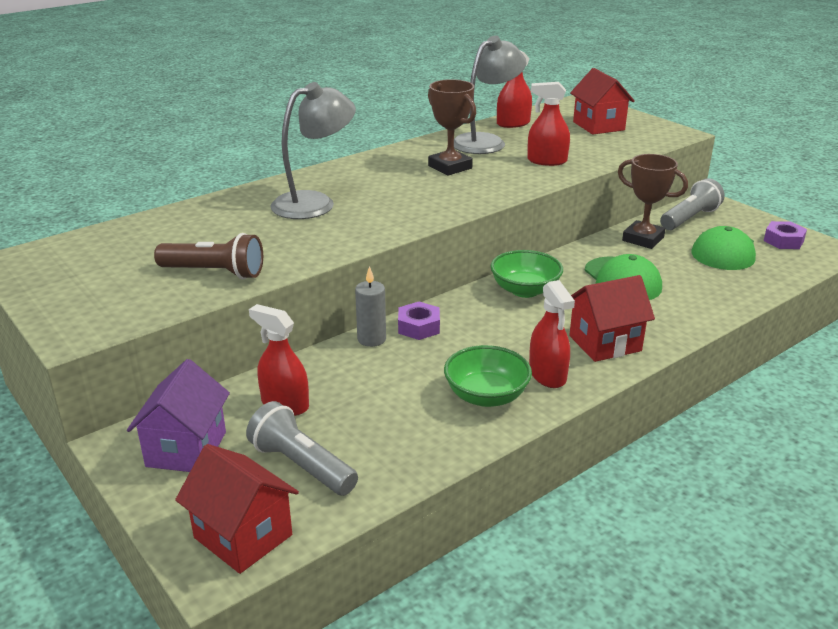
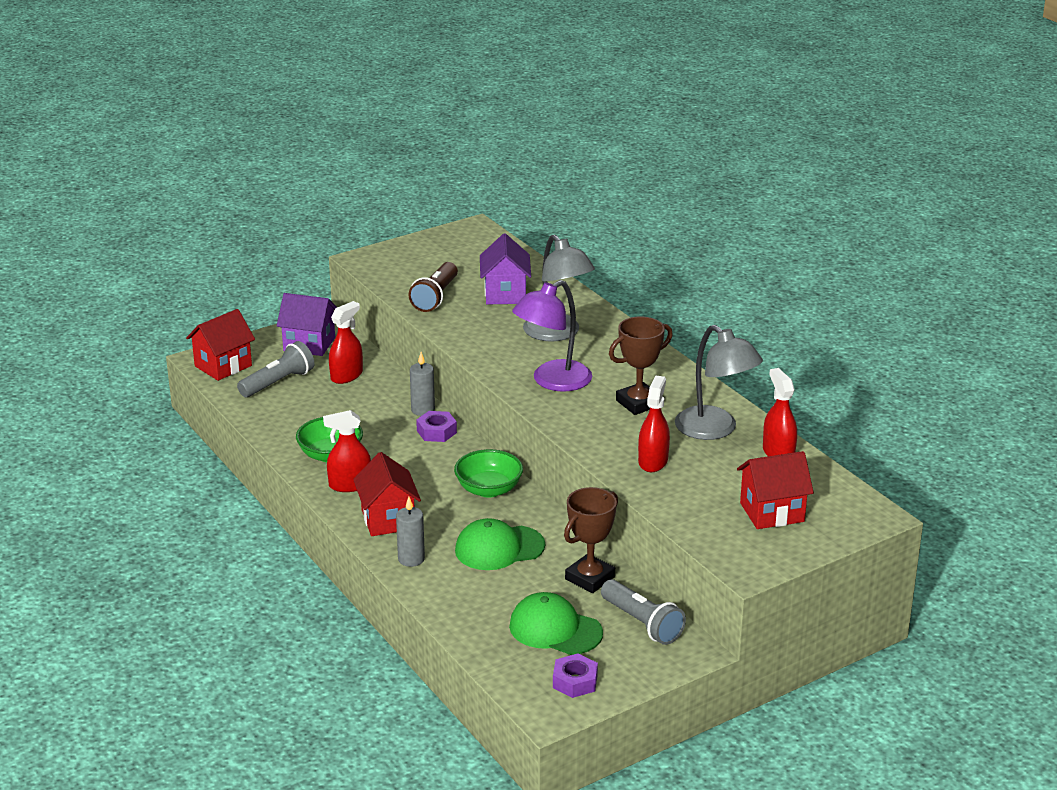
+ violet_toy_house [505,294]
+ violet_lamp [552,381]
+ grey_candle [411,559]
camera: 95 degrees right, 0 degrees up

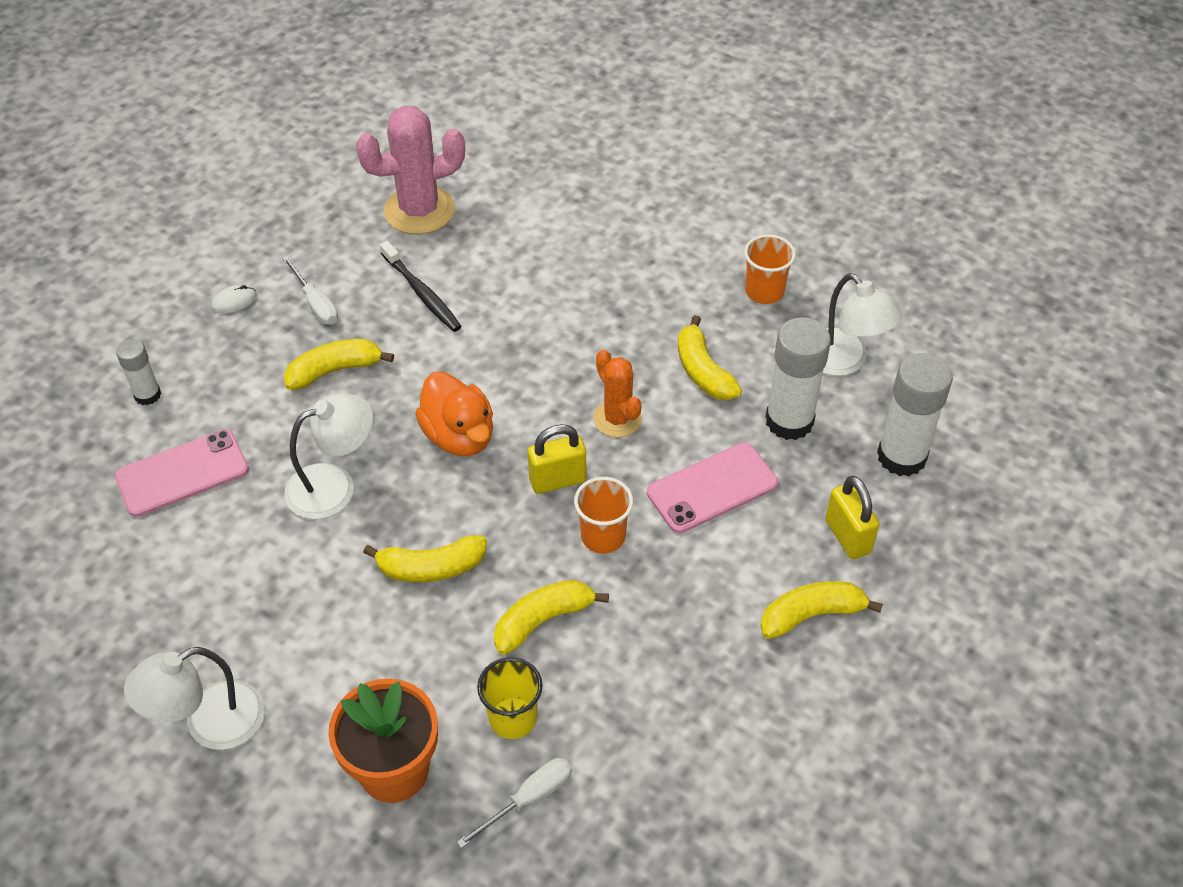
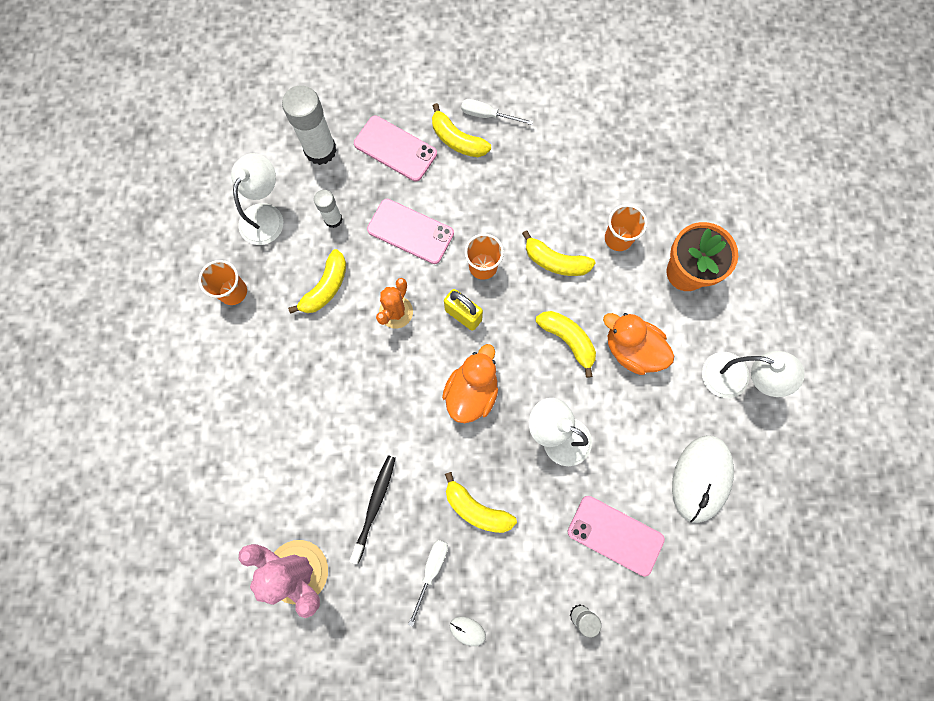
~ white_glue_stick [789,421] = [333,219] x0.56
~ bright_yellow_lock [847,536] to pink_mobile_phone [395,149]
~ bright_yellow_beaker [513,718] to orange_beaker [618,238]
~ white_hand_screwdriver [529,799] to [487,115]
+ orange_toy_duck [632,350]
+ white_mouse [701,478]
camera: 125 degrees left, 25 degrees up

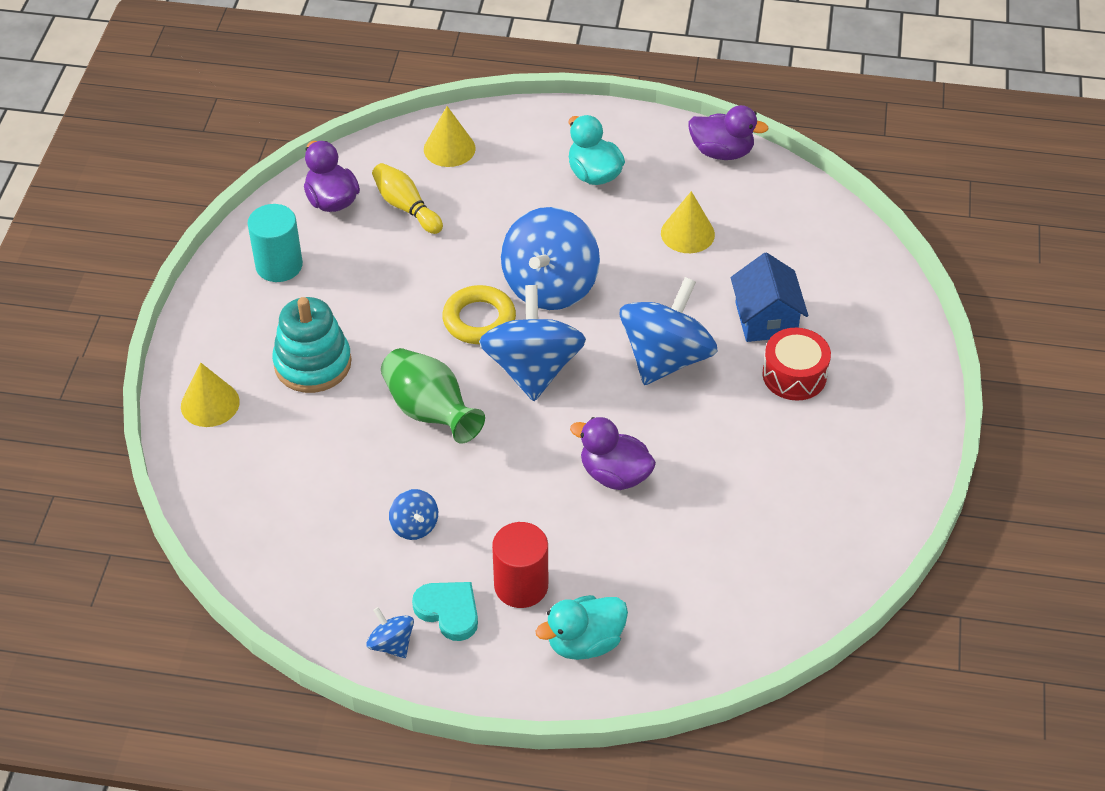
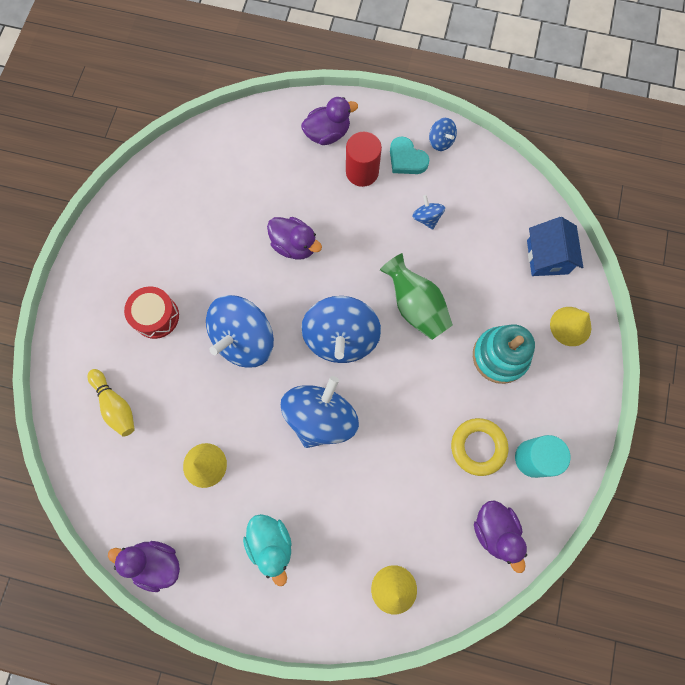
~ bright_yellow_skittle [406,207] to [116,405]
~ blue_toy_house [765,319] to [547,257]
~ bright_yellow_hoop [479,320] to [478,447]
~ turquoise_toy_duck [584,642] to violet_toy_duck [327,134]
camera: 175 degrees left, 25 degrees up

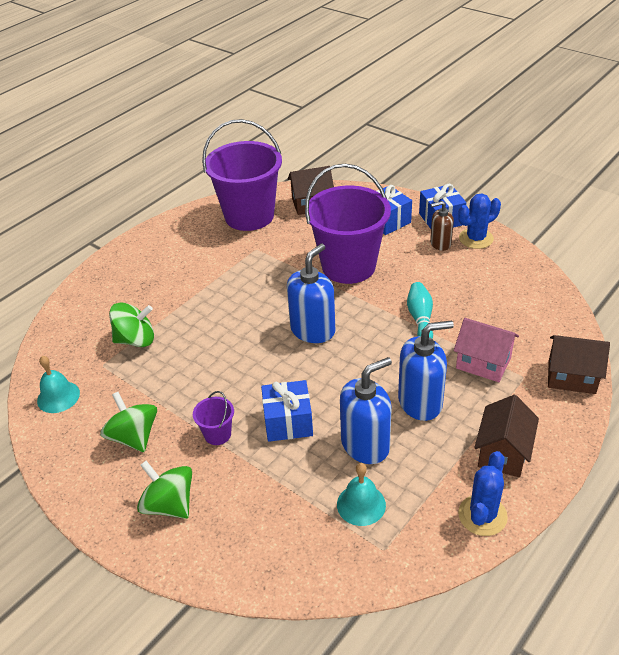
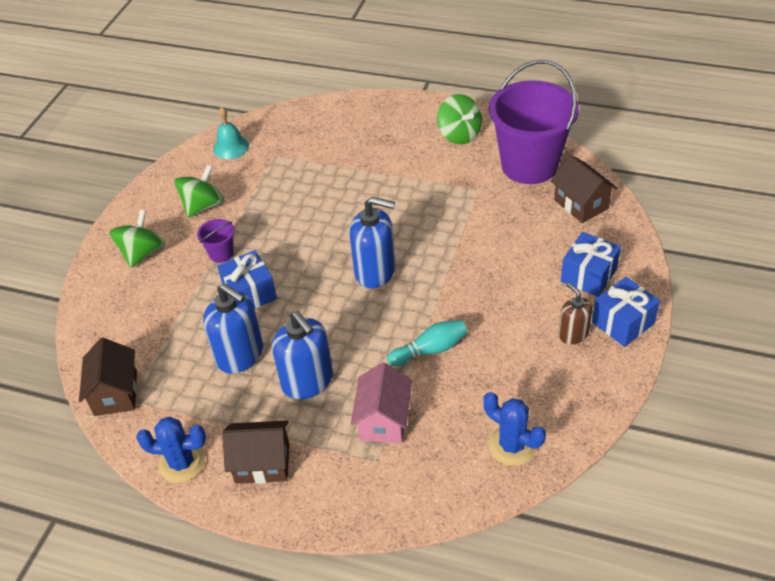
- violet_sand_bucket [348,266]
~ blue_cactus [476,238] to [512,445]
~ emerald_toy_top [136,340] to [459,134]
~ brown_toy_house [571,377] to [116,393]
- turquoise_bell [361,504]
camera: 70 degrees right, 5 degrees up

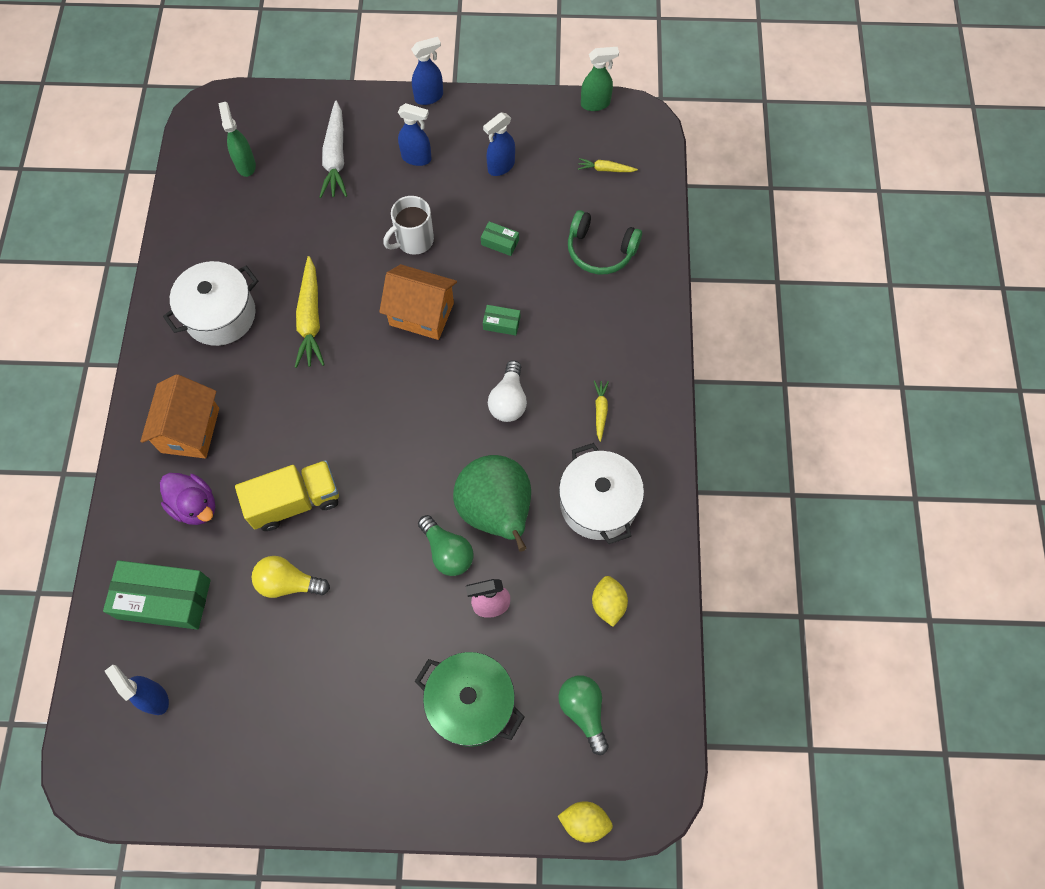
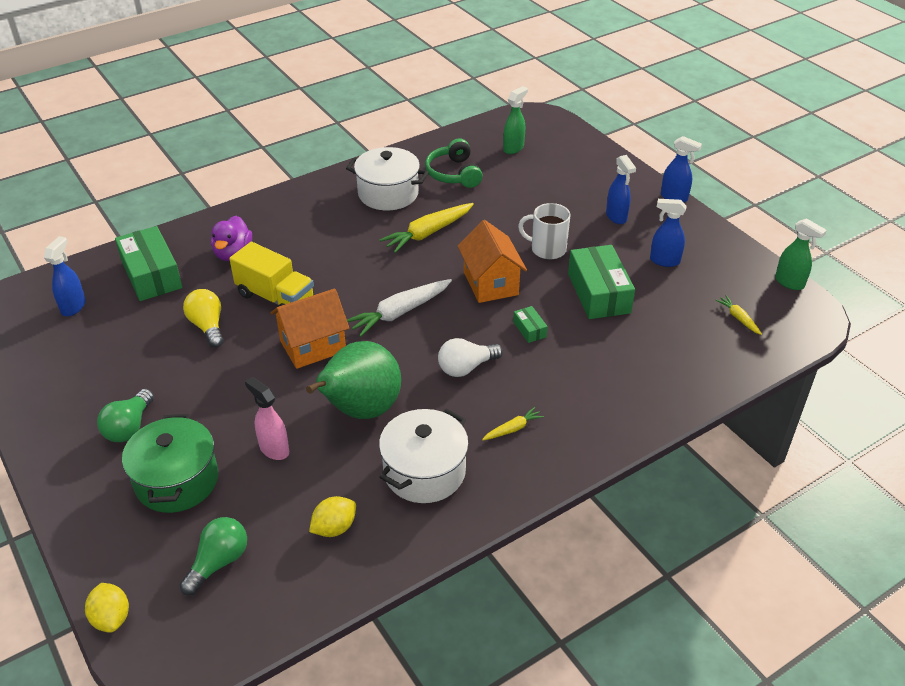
~ white_toy_carrot [335,157] to [400,312]
~ emerald_headphones [600,250] to [454,173]
~ emerald_parcel [500,242] = [598,293] x2.21
~ orange_toy_house [190,430] to [313,346]
~ emerald_light_bulb [447,552] to [129,427]
camera: 55 degrees right, 25 degrees down

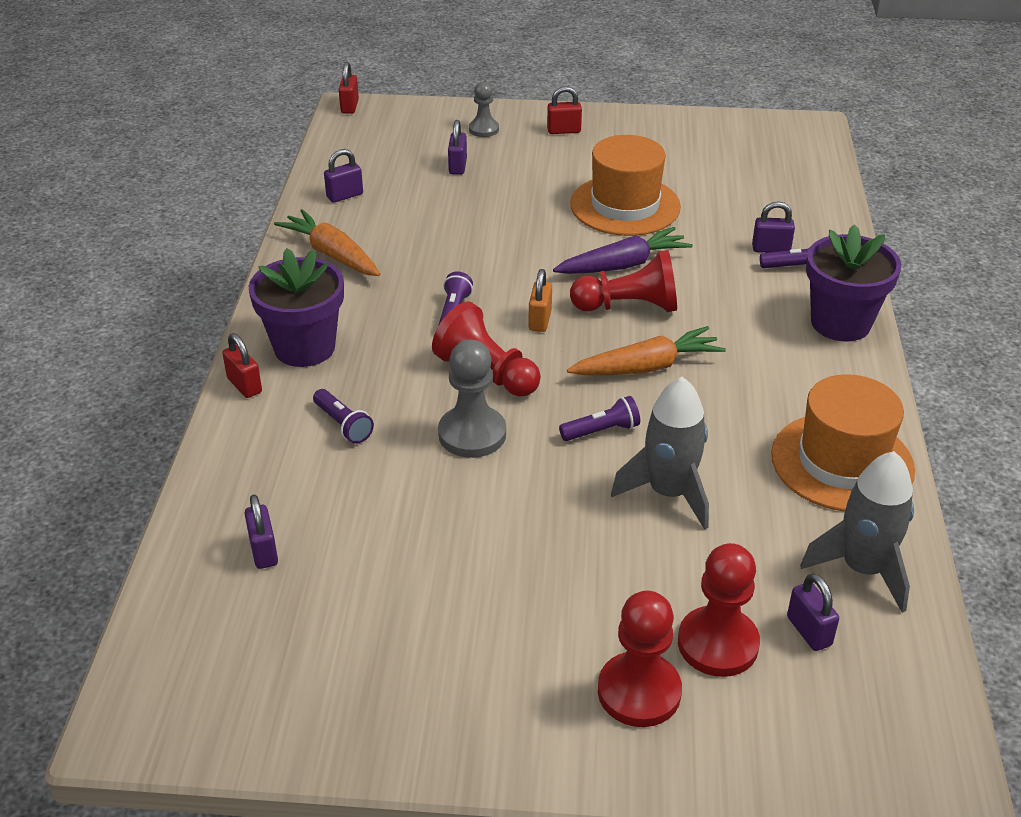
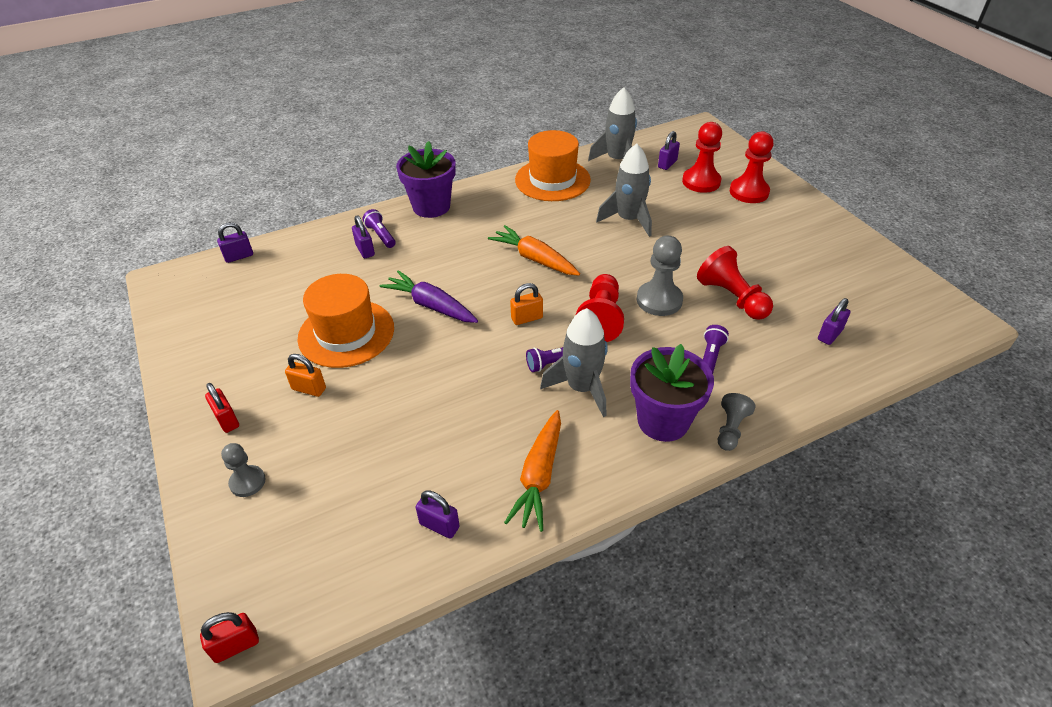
~ violet_lock [457,166] to [239,256]
~ scarlet_pawn [629,306] to [732,298]
~ scarlet_lock [244,385] to grey_pawn [730,429]
- violet_torch [602,431]
+ grey_spaceship [581,388]
+ orange_lock [309,389]
camera: 120 degrees left, 5 degrees up

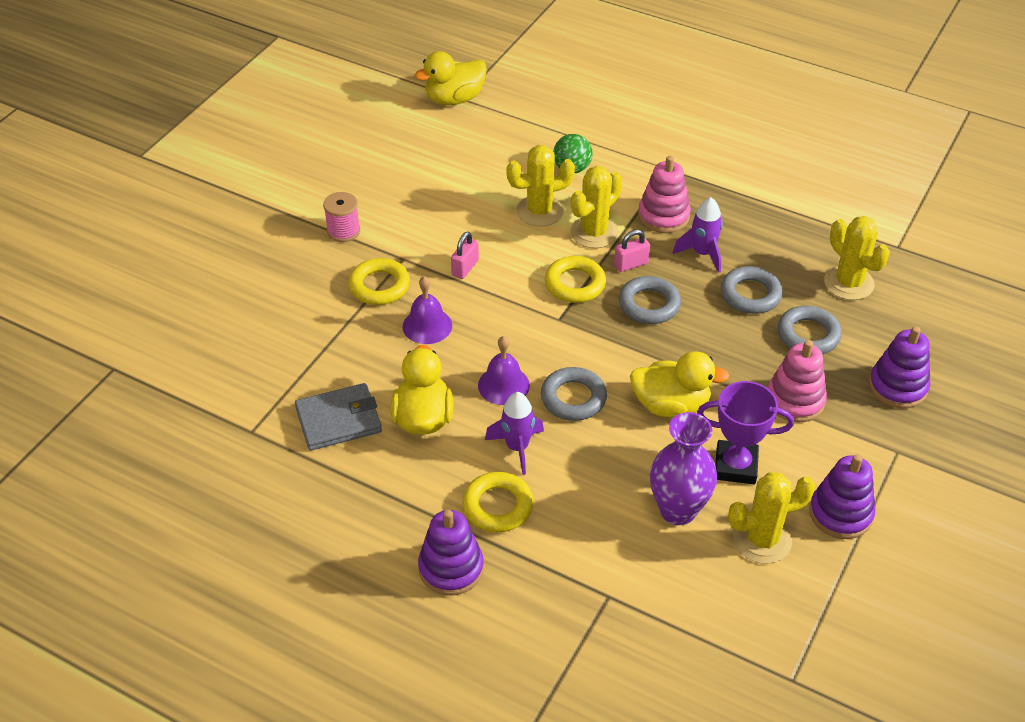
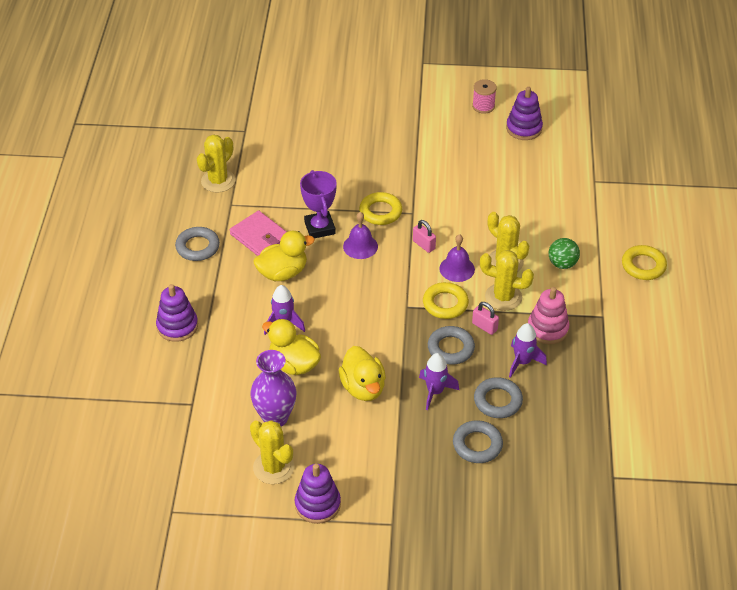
~ bright_yellow_toy_duck [454,99] to [294,364]
~ pink_bobbin [343,231] to [483,106]
~ bright_yellow_cactus [848,283] to [218,181]
~ pink_lock [465,268] = [424,245] 45 degrees clockwise
~ violet_stacking_rings [897,387] to [524,128]
~ violet_bell [503,385] to [457,269]
- pink_stacking_rings [795,400]
~ grey_hoop [573,398] to [197,247]
~ violet_trophy [735,466] to [320,228]
~ grey_wallet [338,420] to pink_wallet [260,237]
~ bright_yellow_hoop [498,506] to [643,266]
+ violet_spaceship [435,392]
camera: 65 degrees right, 0 degrees up

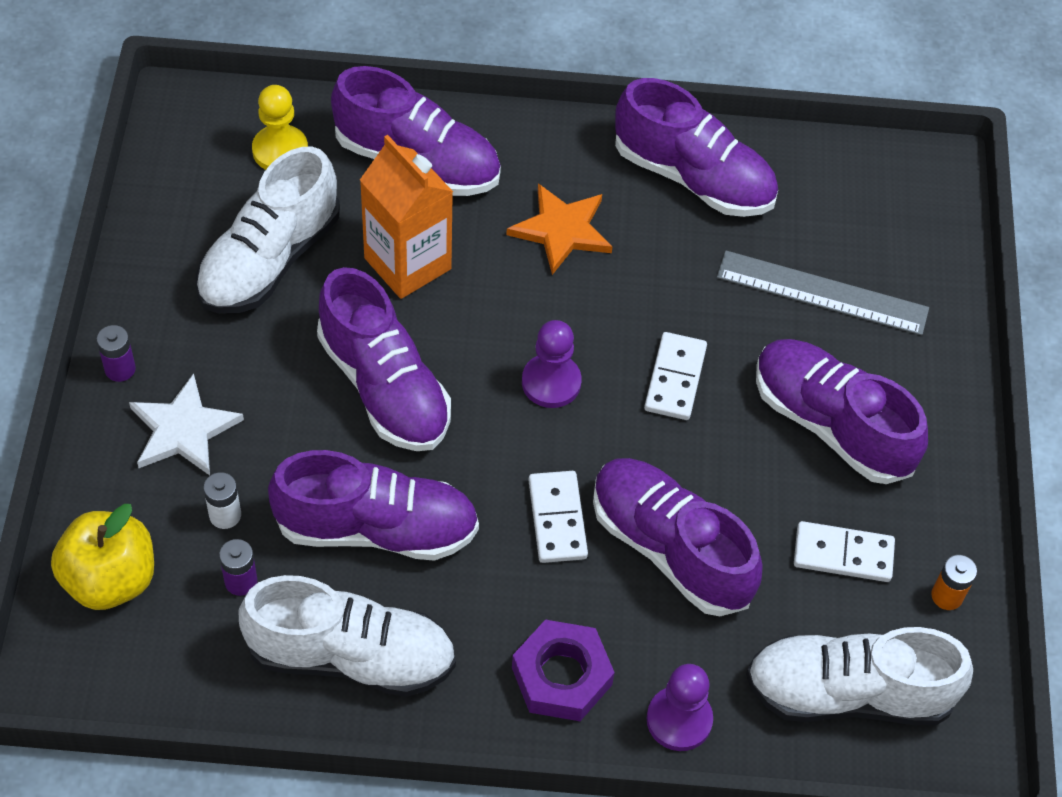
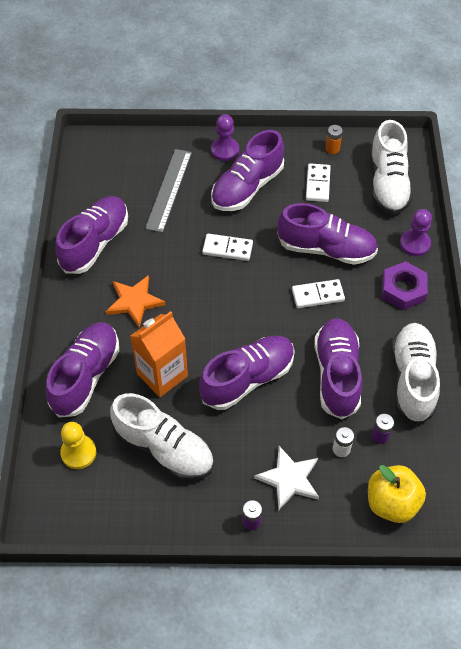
~ violet_pawn [551,382] to [225,150]
~ violet_lace-up_shoe [670,548] = [326,249] 120 degrees counterclockwise
camera: 90 degrees left, 0 degrees up

